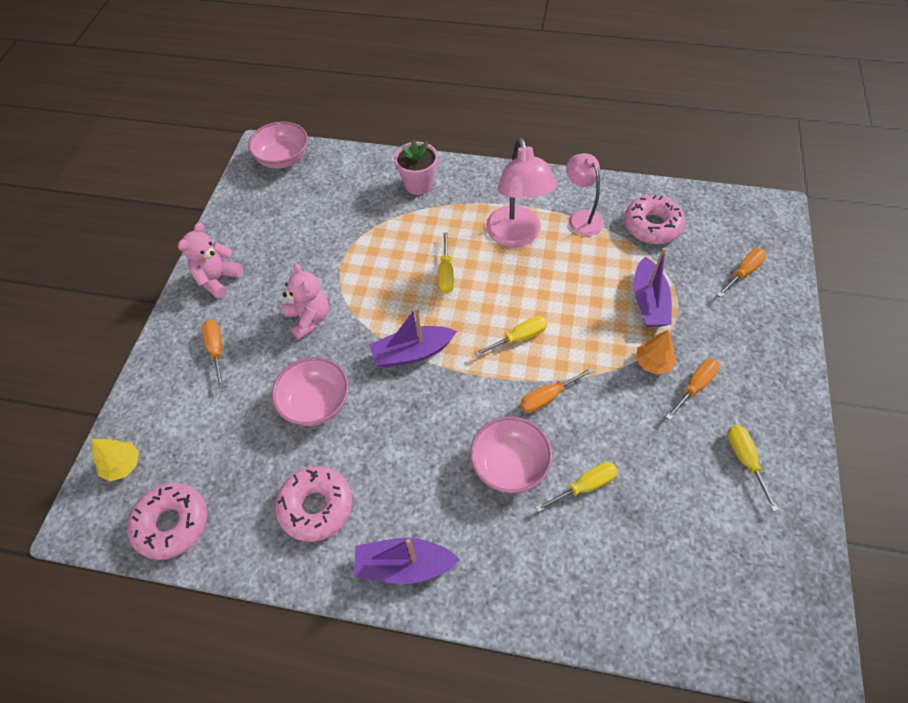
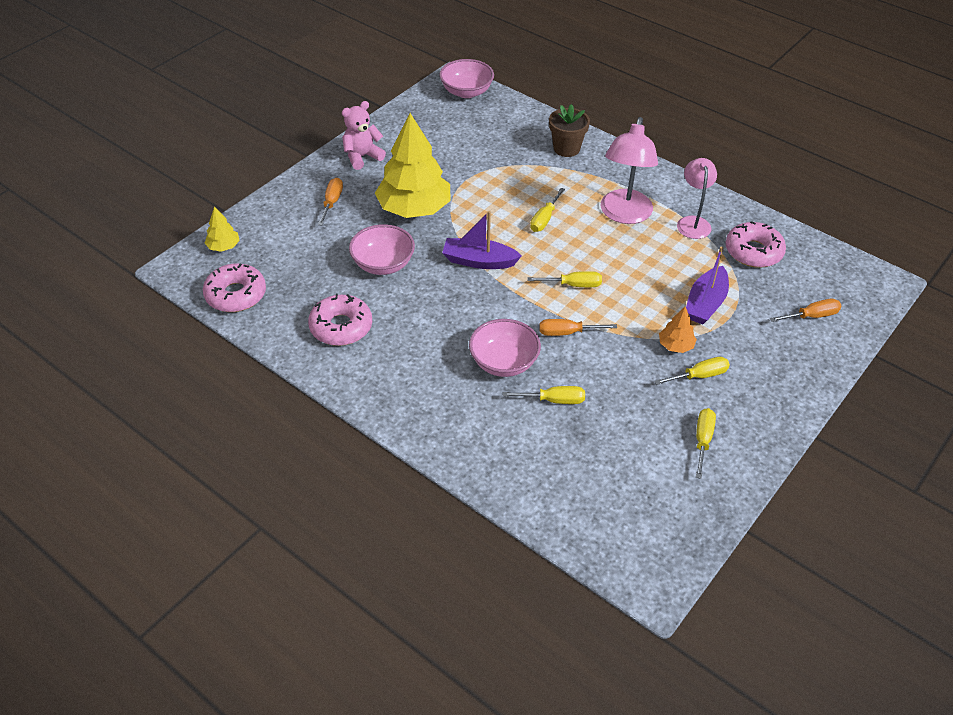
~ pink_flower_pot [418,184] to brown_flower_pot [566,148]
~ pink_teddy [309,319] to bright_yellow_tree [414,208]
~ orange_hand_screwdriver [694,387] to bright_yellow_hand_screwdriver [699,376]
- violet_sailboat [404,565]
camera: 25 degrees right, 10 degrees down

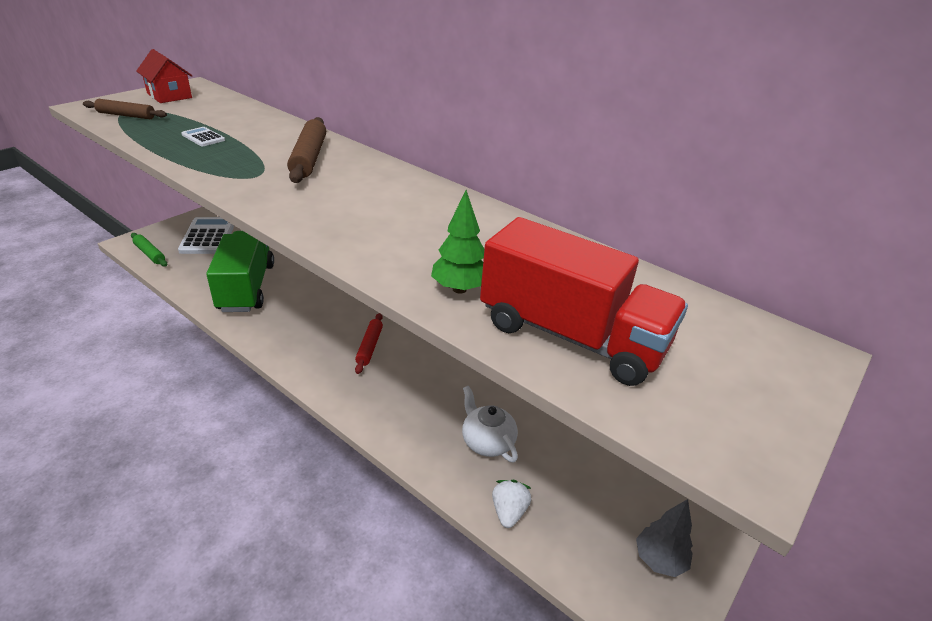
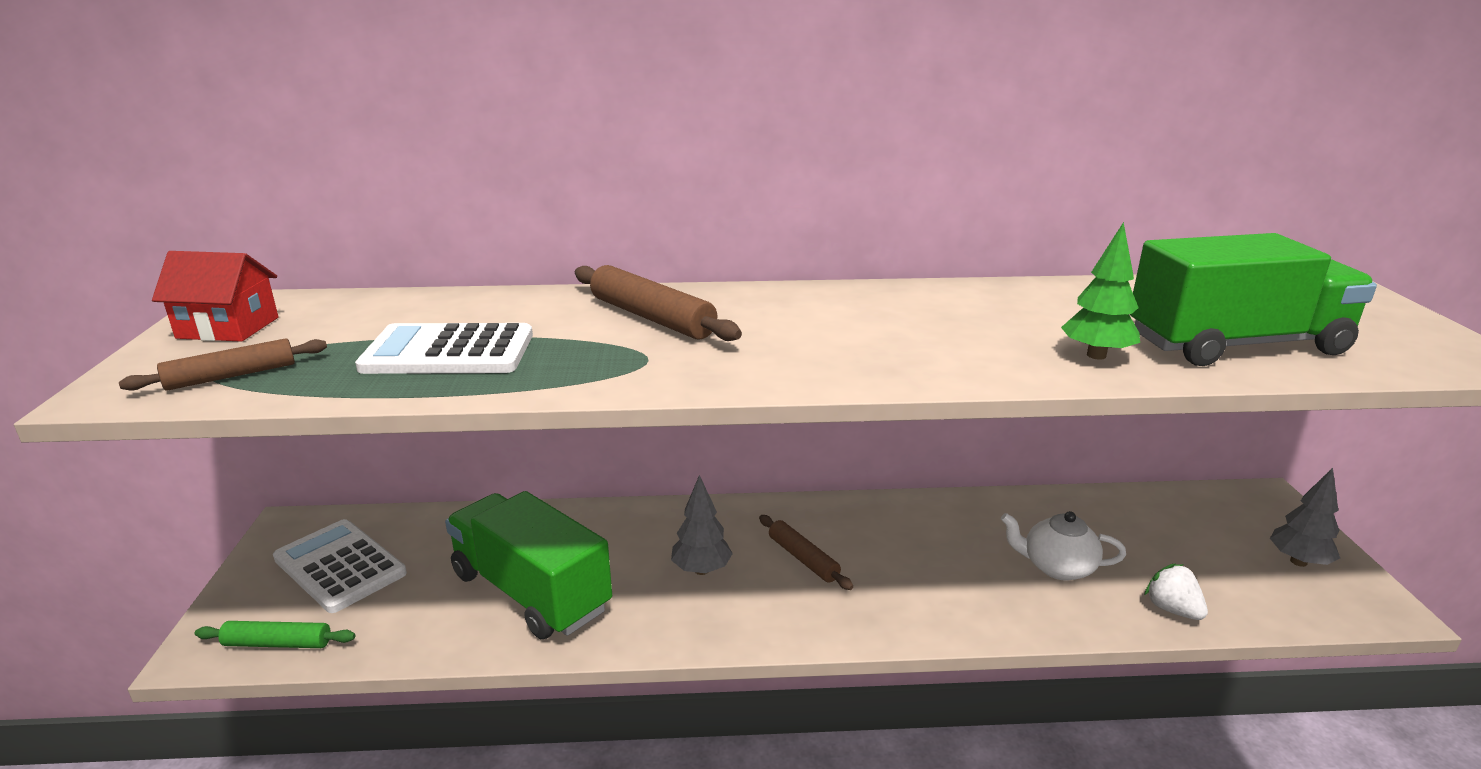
~ white_adding_machine [203,137] = [449,352] x2.07
~ scarlet_truck [571,336] to emerald_truck [1236,345]
~ scarlet_pastry_roller [370,347] to brown_pastry_roller [803,558]
+ grey_tree [701,570]
camera: 40 degrees left, 10 degrees down

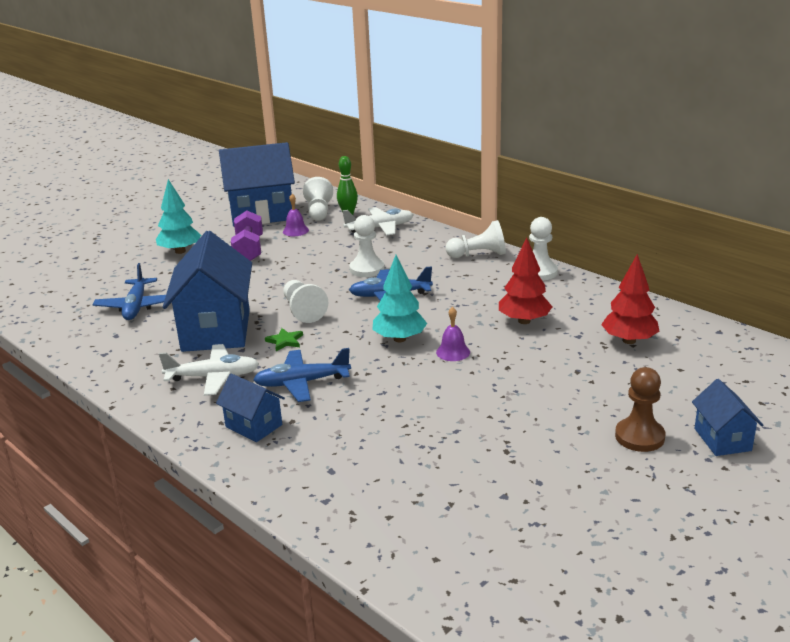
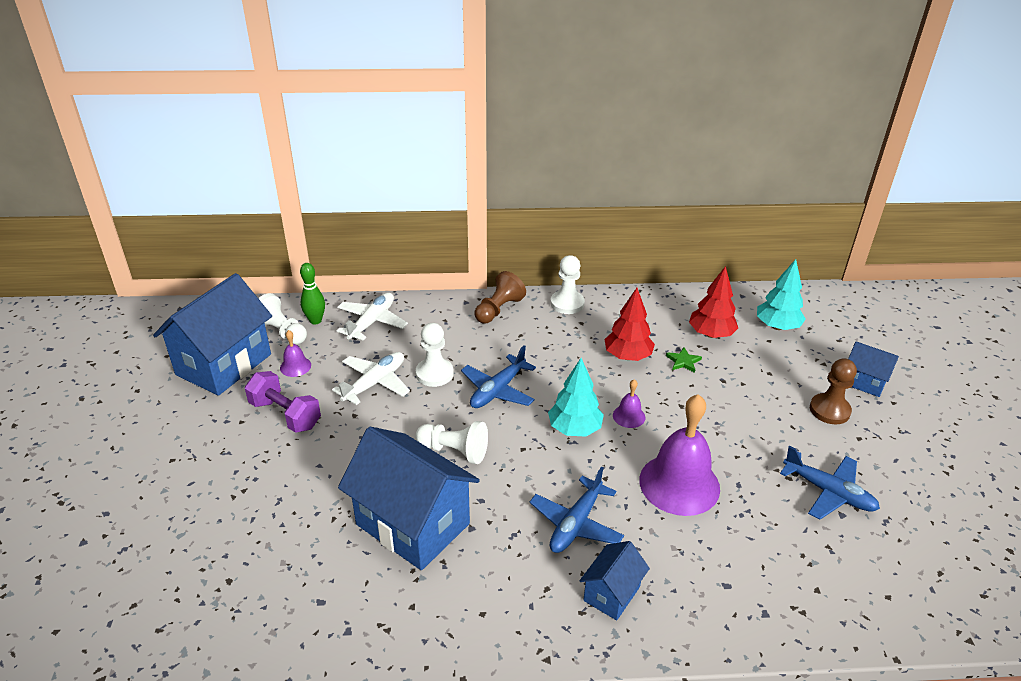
~ turquoise_tree [180,251] to [777,326]
~ white_pawn [478,255] to brown_pawn [498,309]
~ blue_aeroplane [136,307] to [829,492]
~ emerald_star [285,341] to [683,361]
~ white_aeroplane [213,377] to [375,383]
~ blue_toy_house [254,426] = [611,594] 45 degrees counterclockwise
+ violet_bell [679,484]
camera: 50 degrees left, 10 degrees up

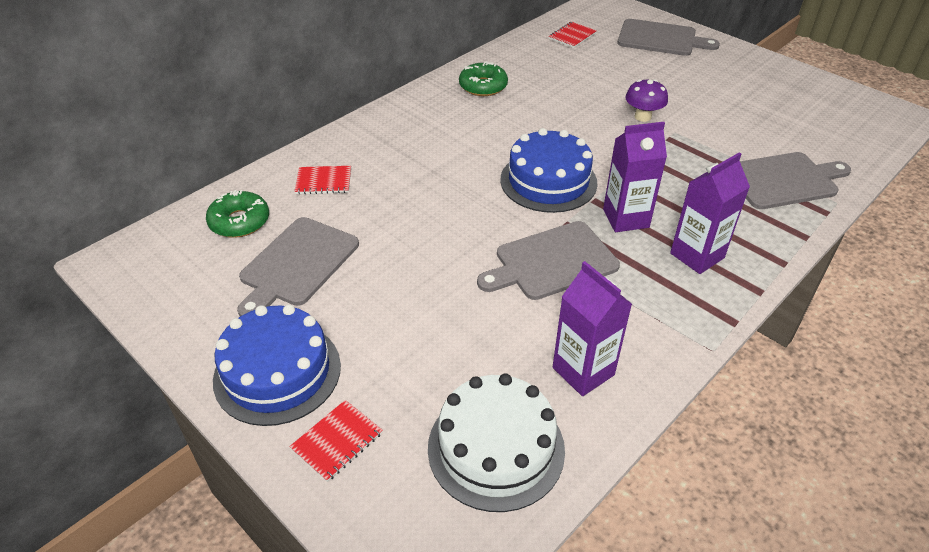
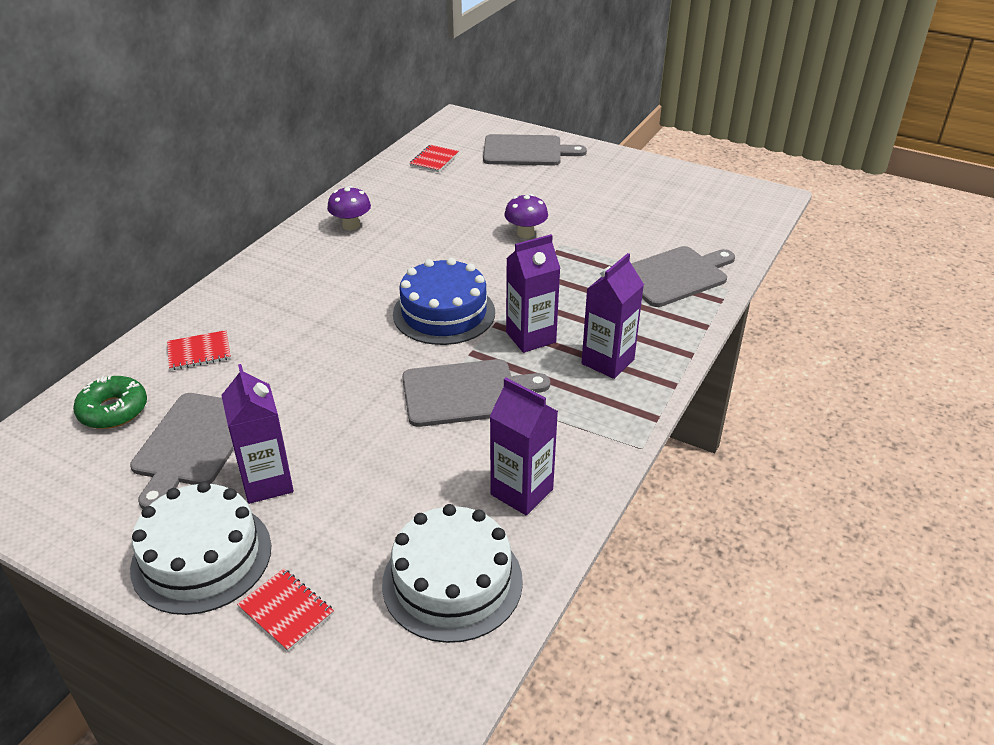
~ emerald_glazed_donut [483,86] to violet_fungus [351,225]
~ grey_cutting_board [551,262] = [466,393] 150 degrees counterclockwise
~ blue_cake [277,372] to white_cake [202,557]
~ scarlet_notepad [337,441] = [286,611] 75 degrees counterclockwise
+ violet_milk_carton [267,482]
camera: 15 degrees left, 5 degrees down

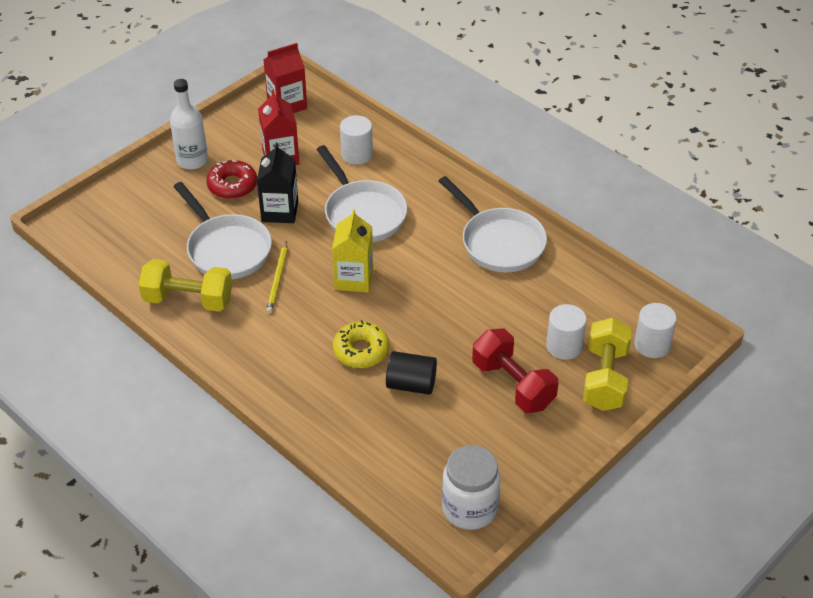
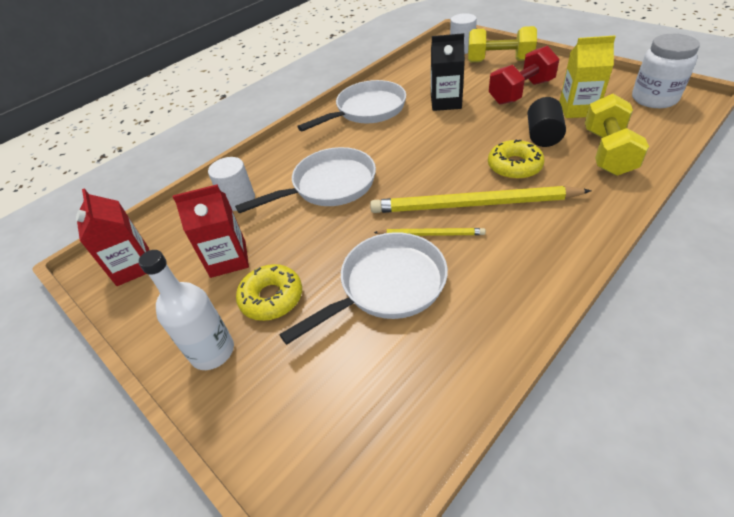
~ black_milk_carton [280,211] to [446,102]
~ scarlet_glazed_donut [232,185] to bright_yellow_glazed_donut [271,298]
~ bright_yellow_milk_carton [353,278] to [578,109]
~ bright_yellow_hand_weight [188,300] to [608,152]
- white_cylinder_shape [564,346]
+ bright_yellow_pencil [472,204]
camera: 85 degrees left, 0 degrees up

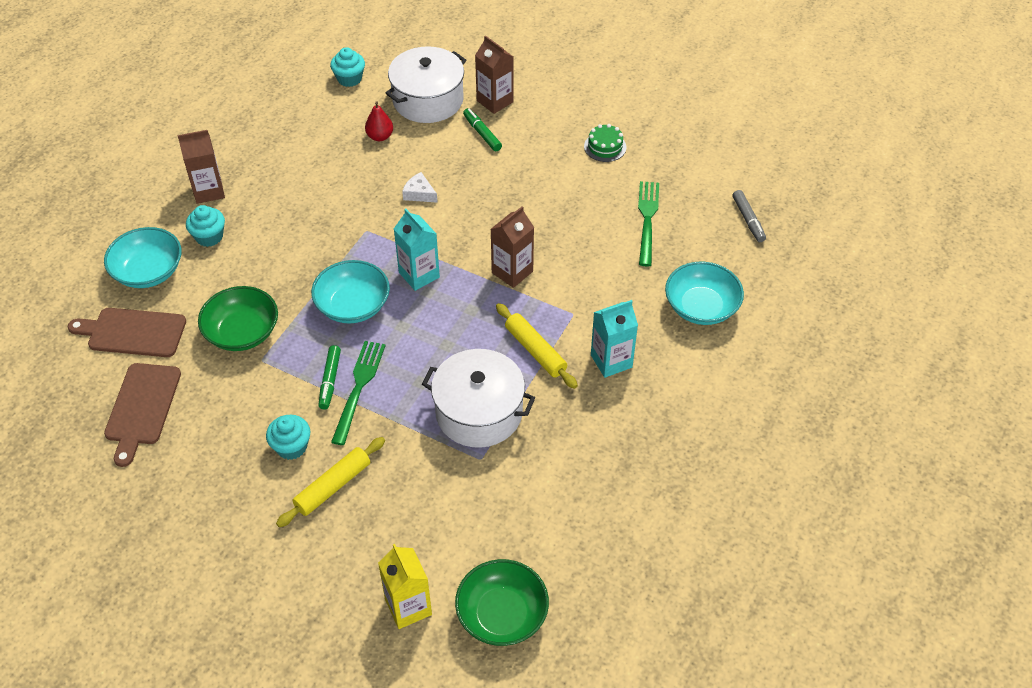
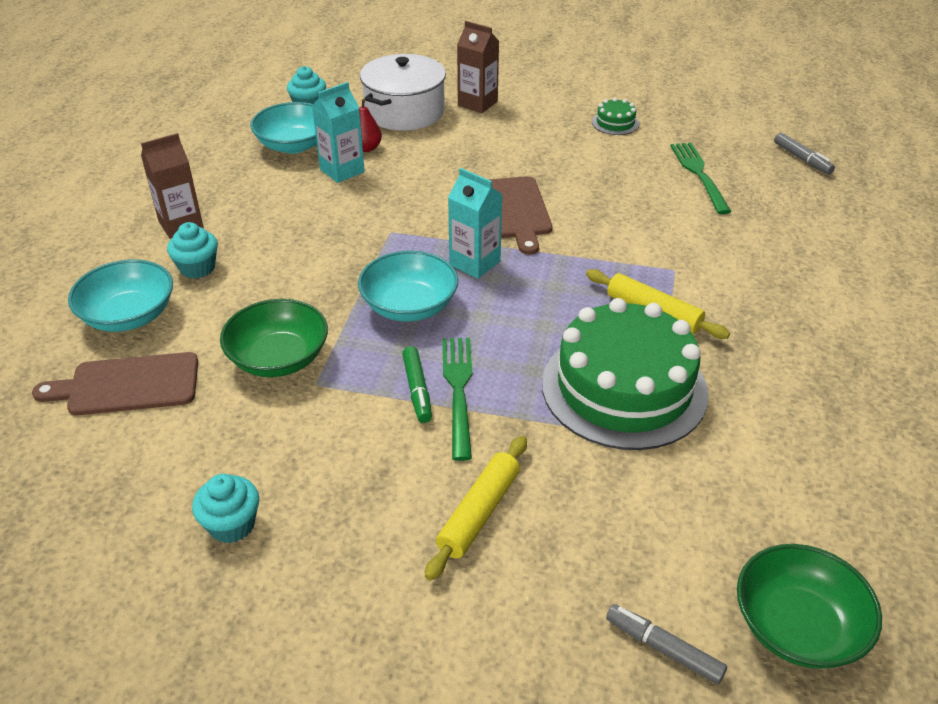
- emerald_marker [482,133]
- white_piece_of_cheese [419,193]
- brown_milk_carton [512,272]
~ turquoise_deep_dish [701,307] to [294,145]
~ turquoise_milk_carton [611,361] to [342,171]
~ white_pot [479,412] to emerald_cake [624,388]
~ brown_cutting_board [142,408] to [516,211]
~ turquoise_fairy_cake [291,447] to [232,524]
~ bright_yellow_milk_carton [408,607] to grey_marker [663,648]
camera: 15 degrees left, 10 degrees down

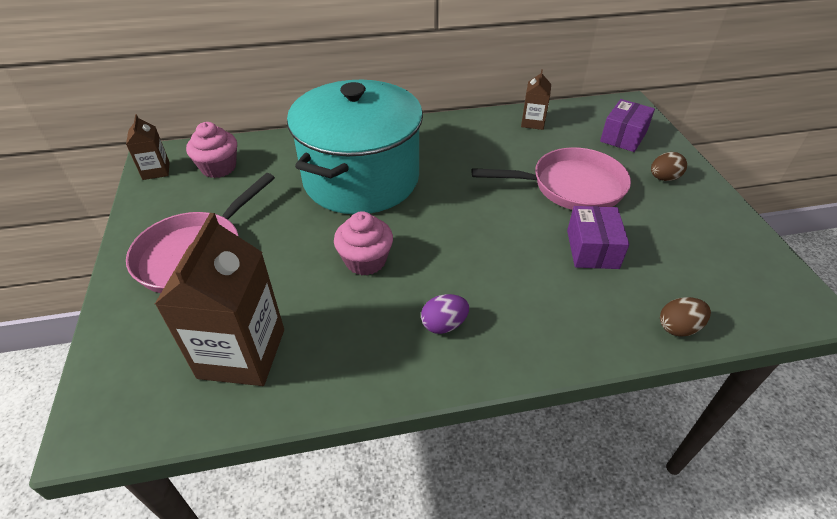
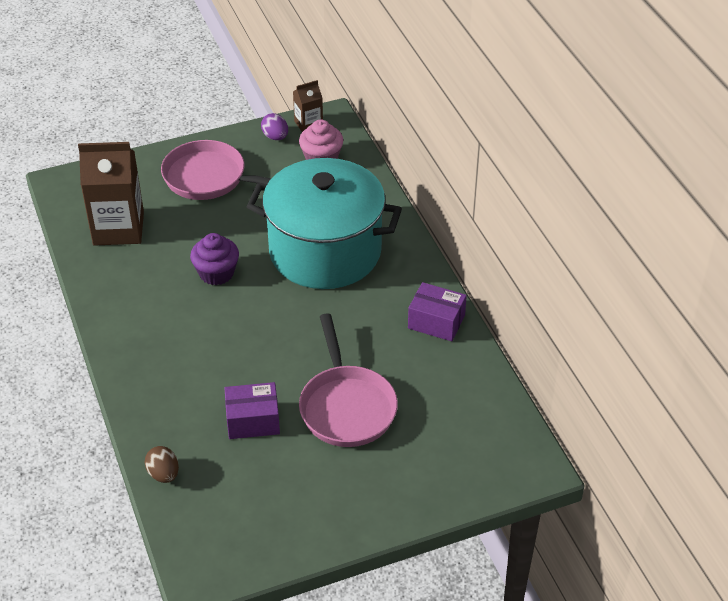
- brown_milk_carton [533,122]
~ violet_parcel [623,136] to [436,322]
- brown_egg [663,178]
~ pink_fairy_cake [365,260] to violet_fairy_cake [216,273]
~ violet_egg [444,324] to [275,137]
camera: 80 degrees right, 0 degrees up

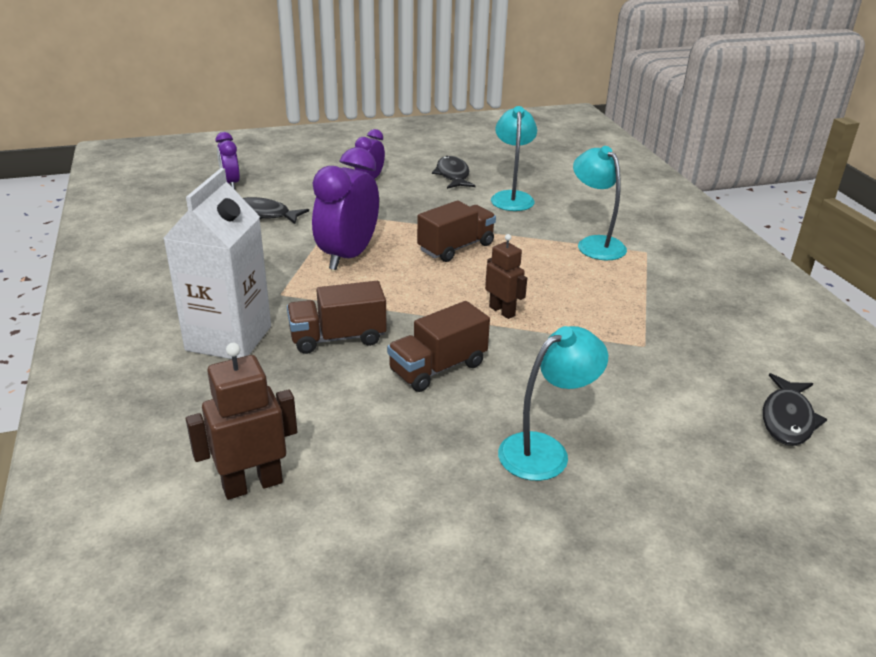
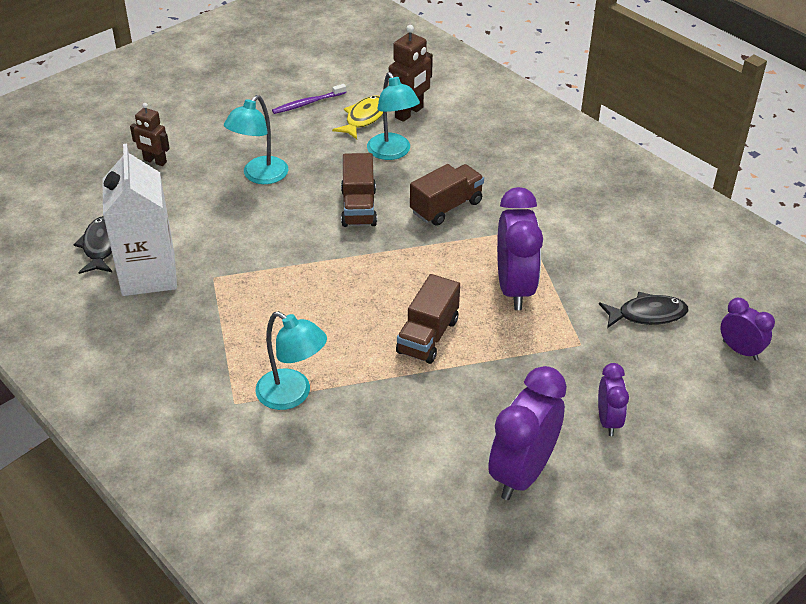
~ turquoise_lamp [512,197] to [392,153]
~ black_toy_fish [453,175] to violet_alarm_clock [522,473]
~ white_milk_carton [229,338] to [148,275]
~ brown_robot_figure [502,311] to [155,161]
~ brown_truck [438,368] = [358,207] 150 degrees clockwise
+ violet_tooth_brush [307,103]
+ bright_yellow_toy_fish [364,118]
camera: 155 degrees right, 10 degrees up

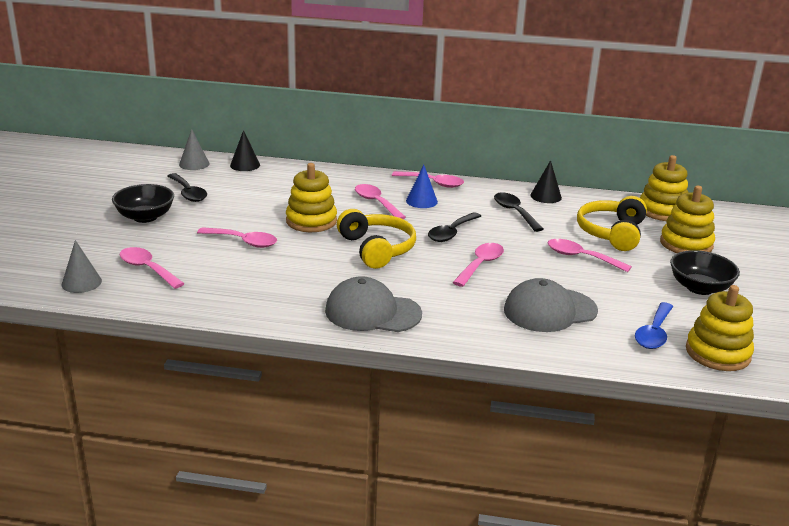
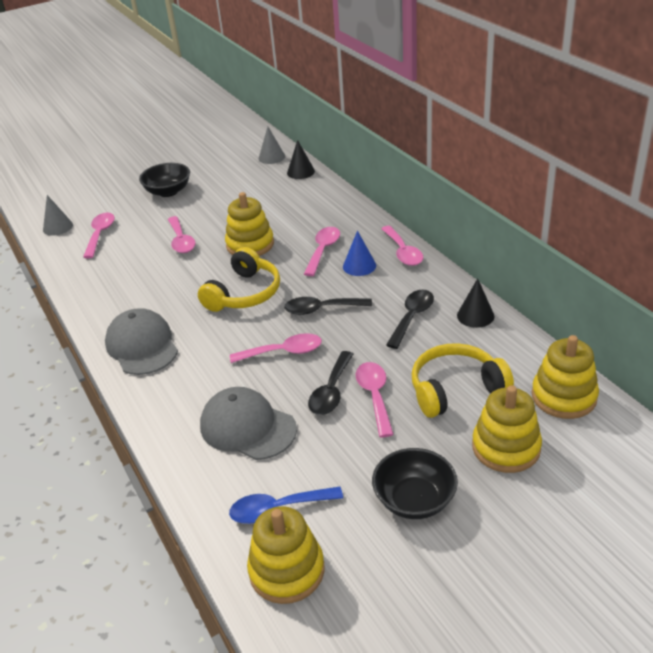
~ black_spoon [188,193] to [331,391]
camera: 55 degrees right, 10 degrees up

